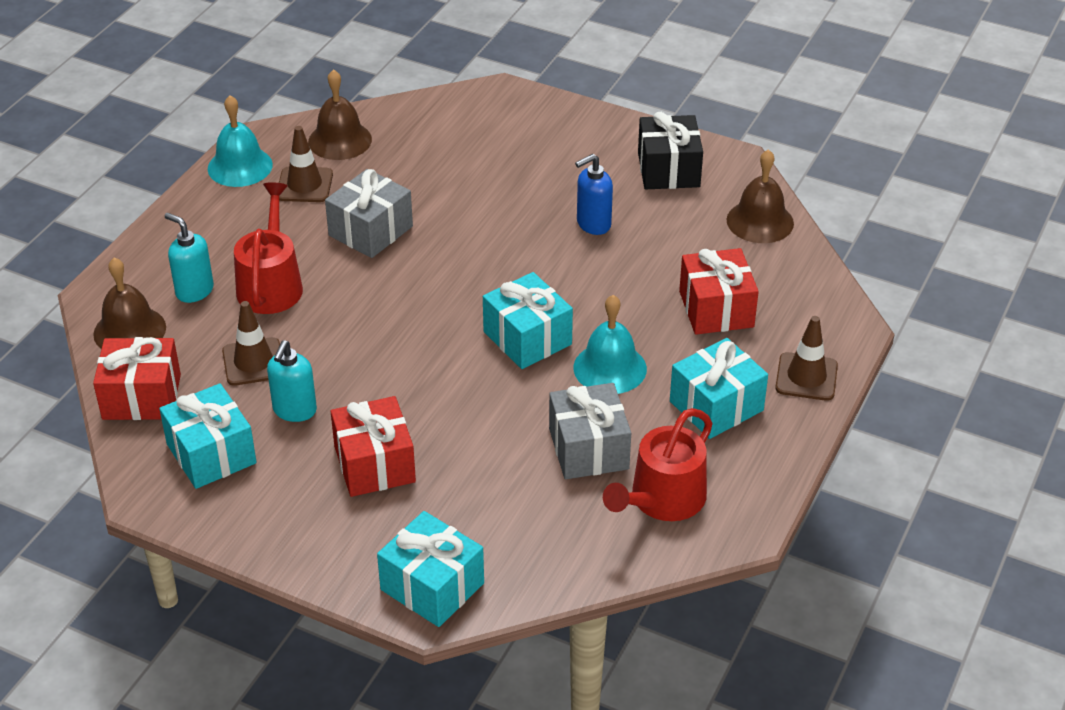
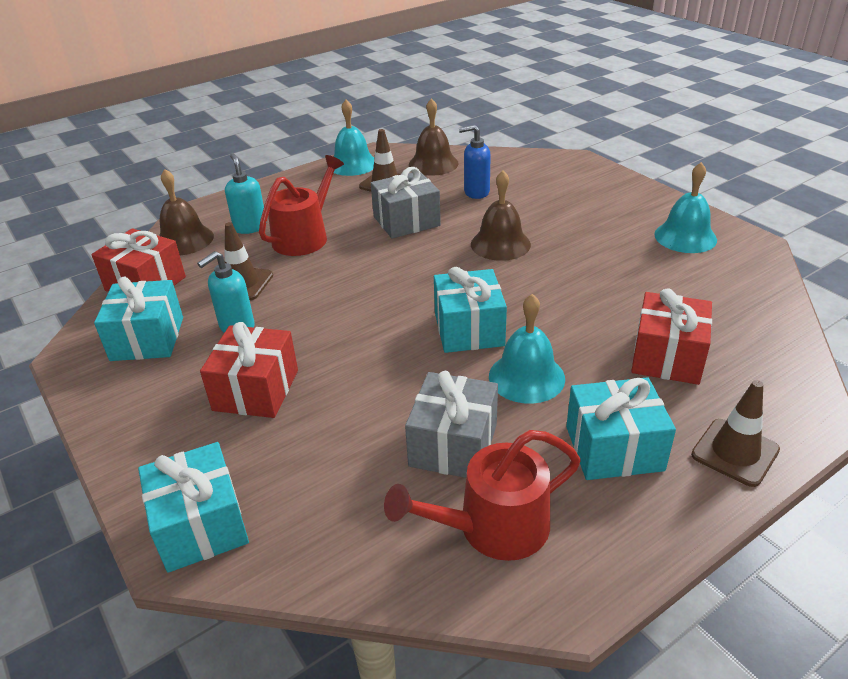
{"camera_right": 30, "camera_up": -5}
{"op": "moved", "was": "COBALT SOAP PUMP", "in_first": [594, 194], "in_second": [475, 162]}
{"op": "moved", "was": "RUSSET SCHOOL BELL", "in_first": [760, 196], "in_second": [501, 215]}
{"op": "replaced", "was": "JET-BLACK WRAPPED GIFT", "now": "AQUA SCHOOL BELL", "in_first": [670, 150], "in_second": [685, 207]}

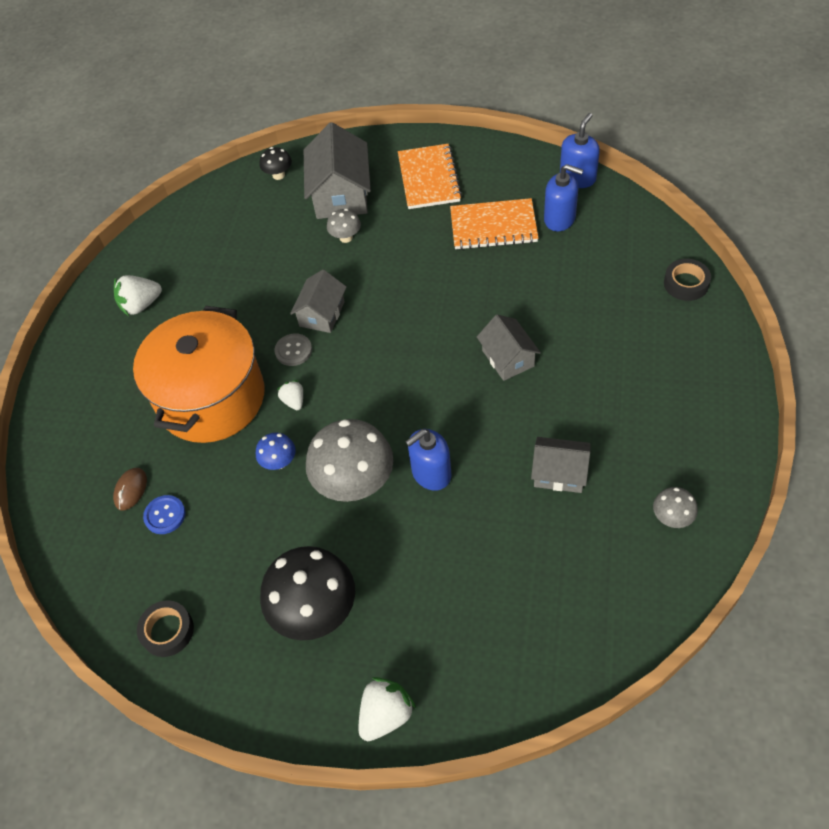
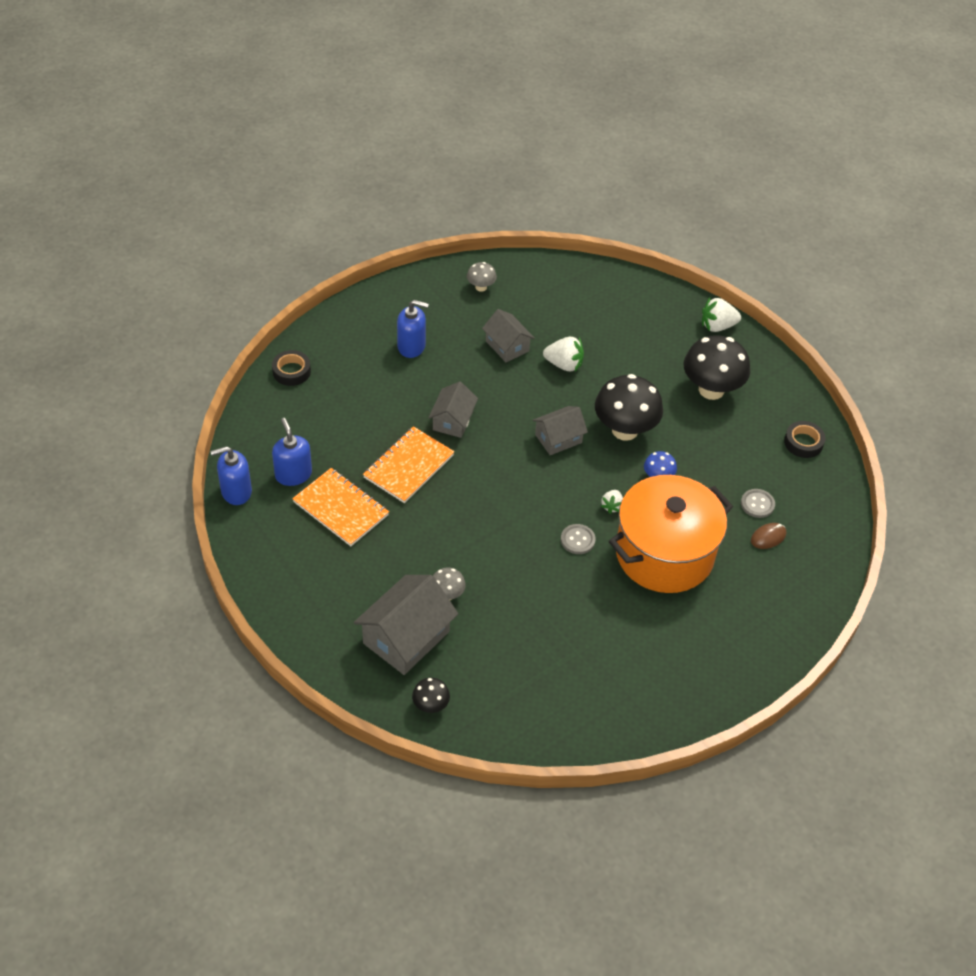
{"camera_right": -145, "camera_up": -5}
{"op": "moved", "was": "ORANGE-COLOURED EXERCISE BOOK", "in_first": [430, 176], "in_second": [408, 464]}
{"op": "moved", "was": "COBALT SOAP PUMP", "in_first": [428, 460], "in_second": [413, 329]}
{"op": "moved", "was": "GRAY HOUSE", "in_first": [318, 301], "in_second": [560, 430]}
{"op": "moved", "was": "PURE WHITE TOY STRAWBERRY", "in_first": [138, 295], "in_second": [563, 354]}
{"op": "recoloured", "was": "GRAY TOADSTOOL", "now": "JET-BLACK TOADSTOOL", "in_first": [349, 460], "in_second": [629, 407]}
{"op": "recoloured", "was": "COBALT BUTTON", "now": "GRAY BUTTON", "in_first": [164, 514], "in_second": [758, 503]}

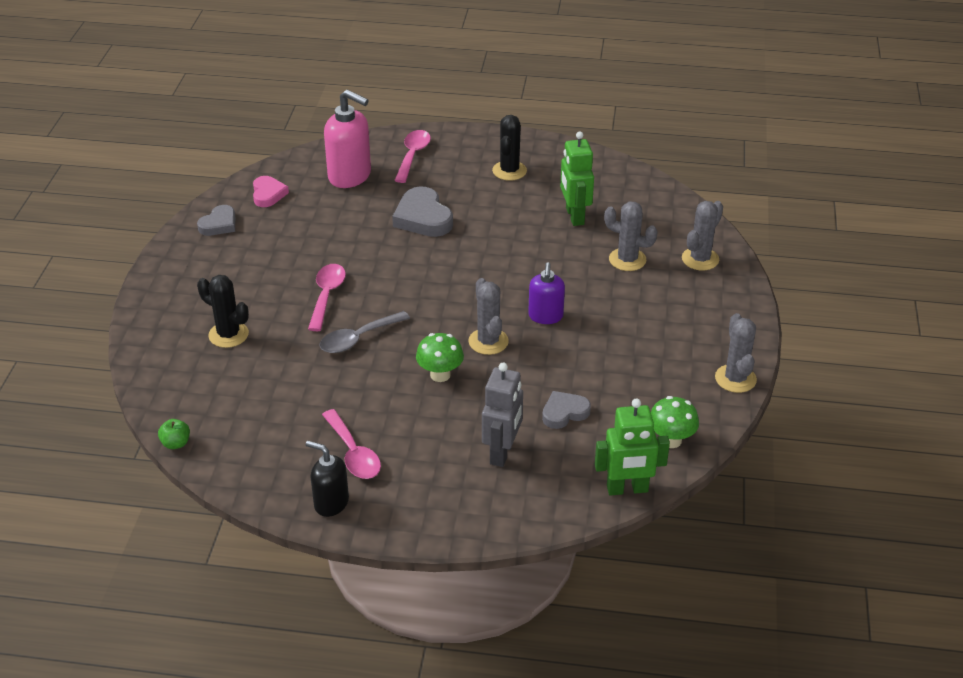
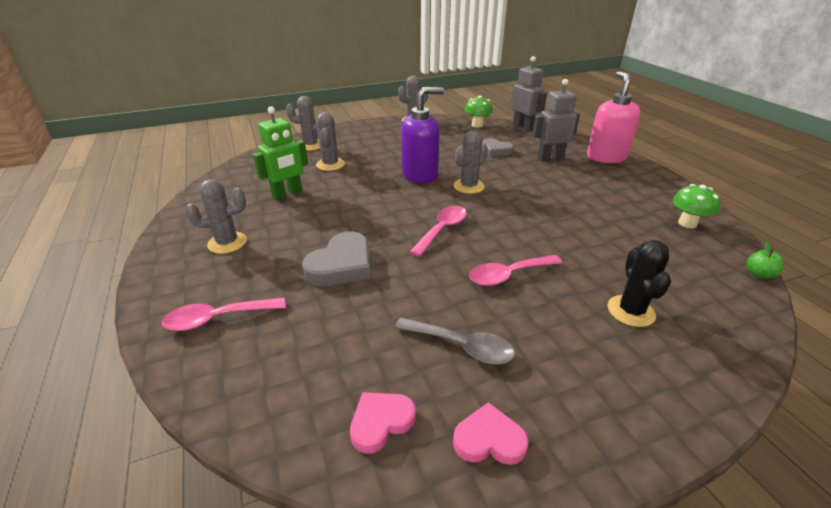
{"camera_right": -120, "camera_up": -5}
{"op": "recoloured", "was": "JET-BLACK CACTUS", "now": "GRAY CACTUS", "in_first": [509, 148], "in_second": [216, 216]}
{"op": "moved", "was": "GRAY TEASPOON", "in_first": [365, 332], "in_second": [455, 341]}
{"op": "resized", "was": "ROYAL PURPLE SOAP PUMP", "in_first": [546, 293], "in_second": [422, 135], "ratio": 1.61}
{"op": "moved", "was": "PINK TEASPOON", "in_first": [351, 444], "in_second": [438, 231]}
{"op": "recoloured", "was": "GRAY HEART SHAPE", "now": "PINK HEART SHAPE", "in_first": [216, 220], "in_second": [490, 433]}
{"op": "recoloured", "was": "EMERALD ROBOT FIGURE", "now": "GRAY ROBOT FIGURE", "in_first": [632, 447], "in_second": [529, 93]}
{"op": "moved", "was": "PINK SOAP PUMP", "in_first": [347, 138], "in_second": [613, 117]}
{"op": "moved", "was": "EMERALD TOADSTOOL", "in_first": [440, 357], "in_second": [697, 206]}
{"op": "removed", "was": "JET-BLACK SOAP PUMP", "in_first": [327, 479]}

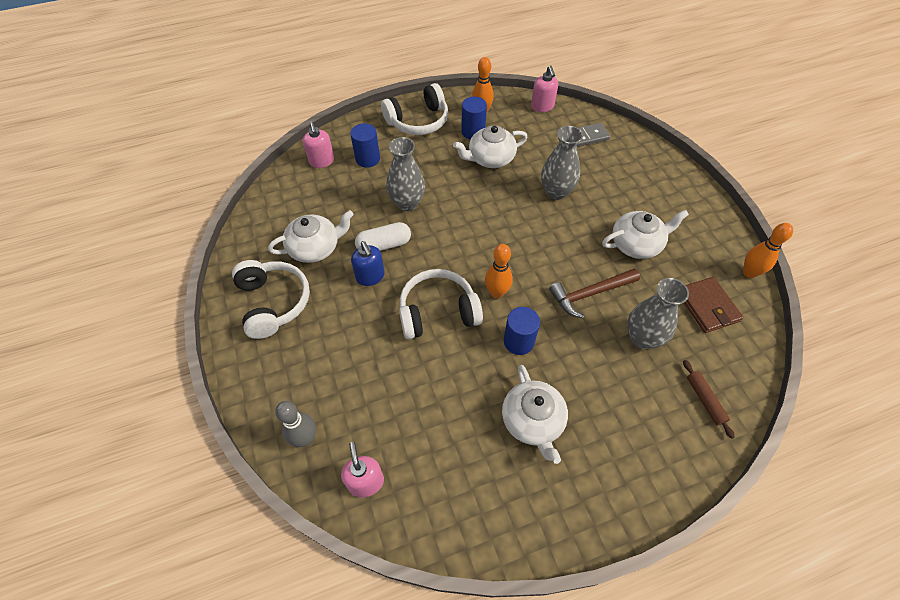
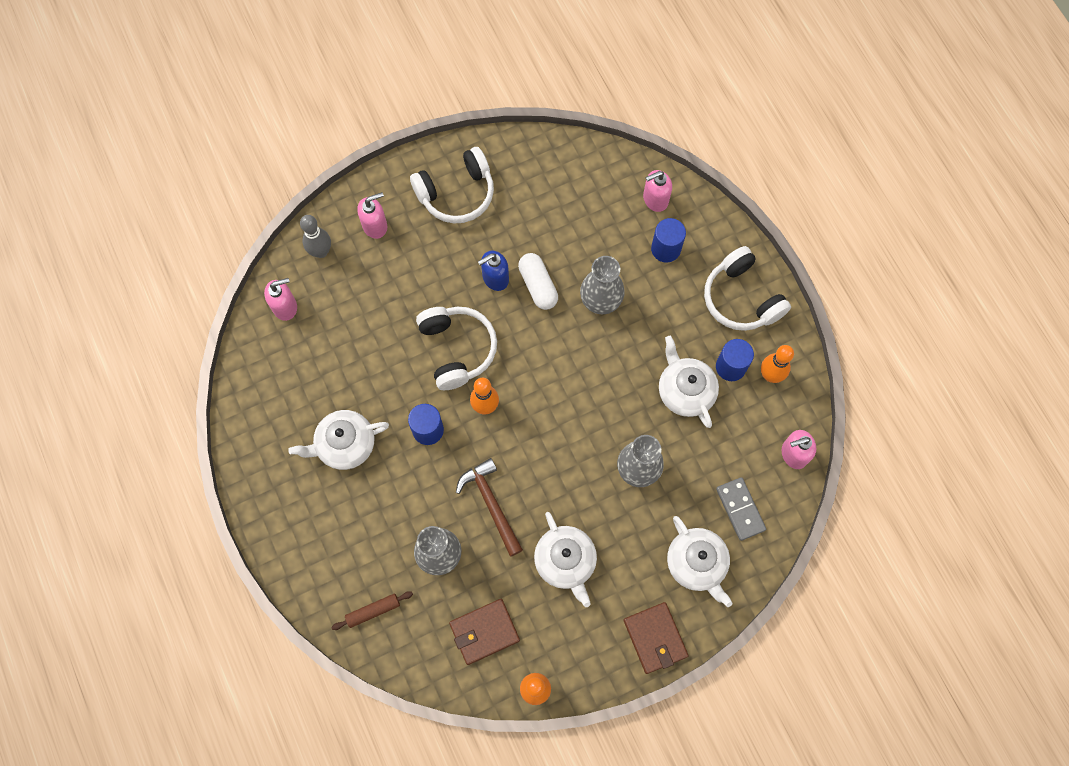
{"camera_right": 85, "camera_up": 15}
{"op": "added", "now": "PINK SOAP PUMP", "in_second": [372, 215]}
{"op": "added", "now": "RUSSET CARD WALLET", "in_second": [656, 638]}
{"op": "moved", "was": "PURE WHITE CHINA TEAPOT", "in_first": [311, 236], "in_second": [699, 561]}

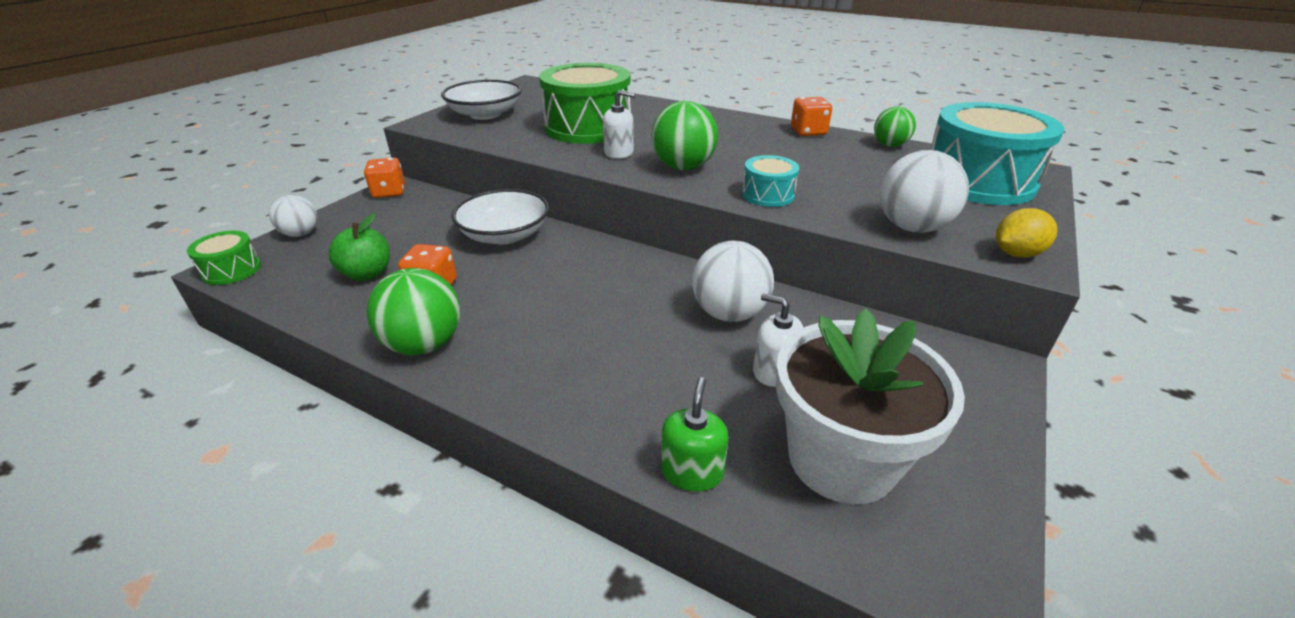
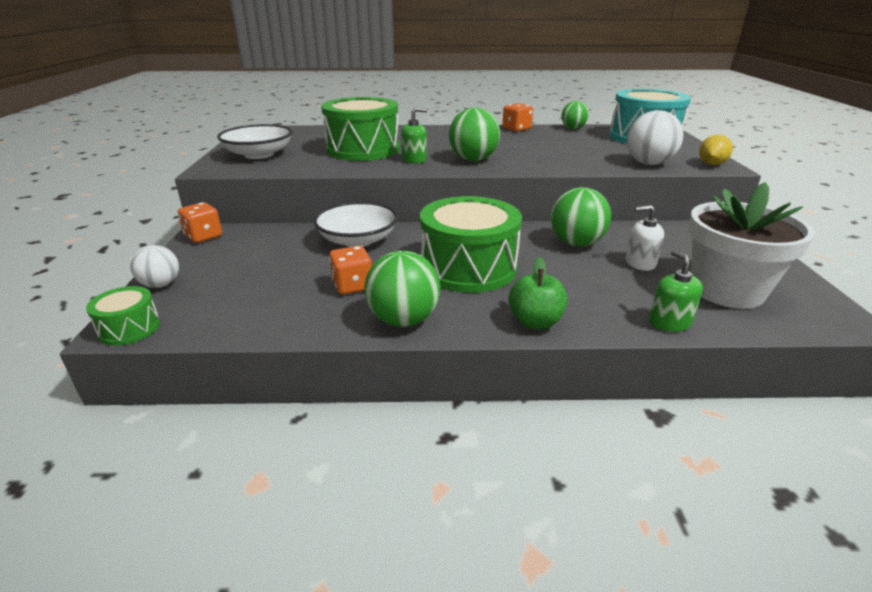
{"camera_right": -30, "camera_up": -5}
{"op": "recoloured", "was": "PURE WHITE SOAP PUMP", "now": "EMERALD SOAP PUMP", "in_first": [619, 124], "in_second": [414, 135]}
{"op": "added", "now": "EMERALD TOY DRUM", "in_second": [471, 244]}
{"op": "moved", "was": "EMERALD TOY APPLE", "in_first": [359, 247], "in_second": [538, 293]}
{"op": "recoloured", "was": "PURE WHITE PLAY BALL", "now": "EMERALD PLAY BALL", "in_first": [733, 281], "in_second": [581, 216]}
{"op": "removed", "was": "AQUA TOY DRUM", "in_first": [770, 181]}

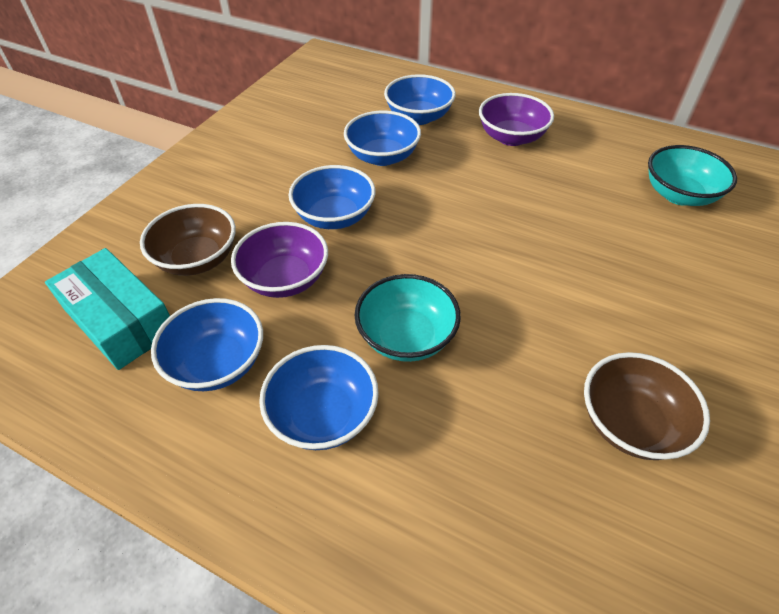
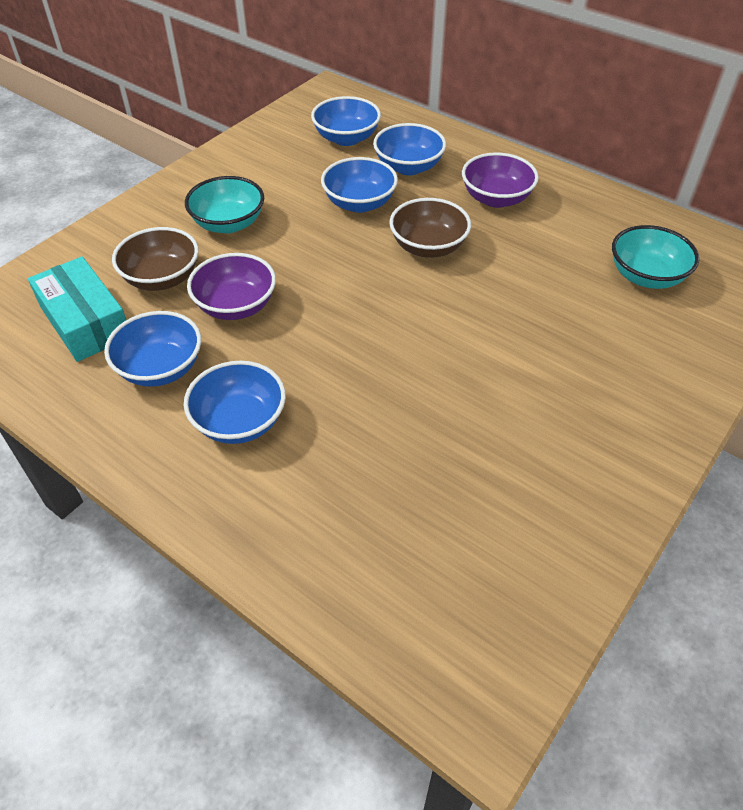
{"camera_right": 10, "camera_up": 0}
{"op": "moved", "was": "AQUA SERVING BOWL", "in_first": [407, 318], "in_second": [224, 204]}
{"op": "moved", "was": "COBALT SERVING BOWL", "in_first": [332, 197], "in_second": [346, 121]}
{"op": "moved", "was": "RUSSET SERVING BOWL", "in_first": [647, 406], "in_second": [430, 228]}

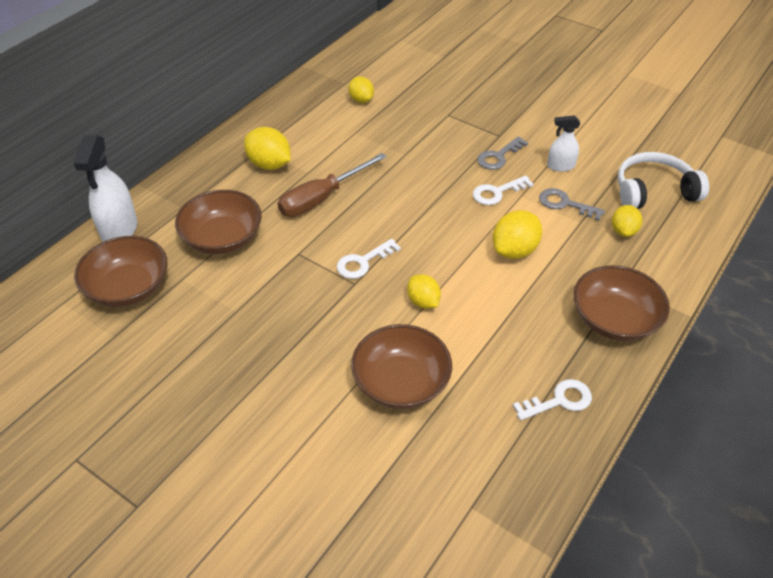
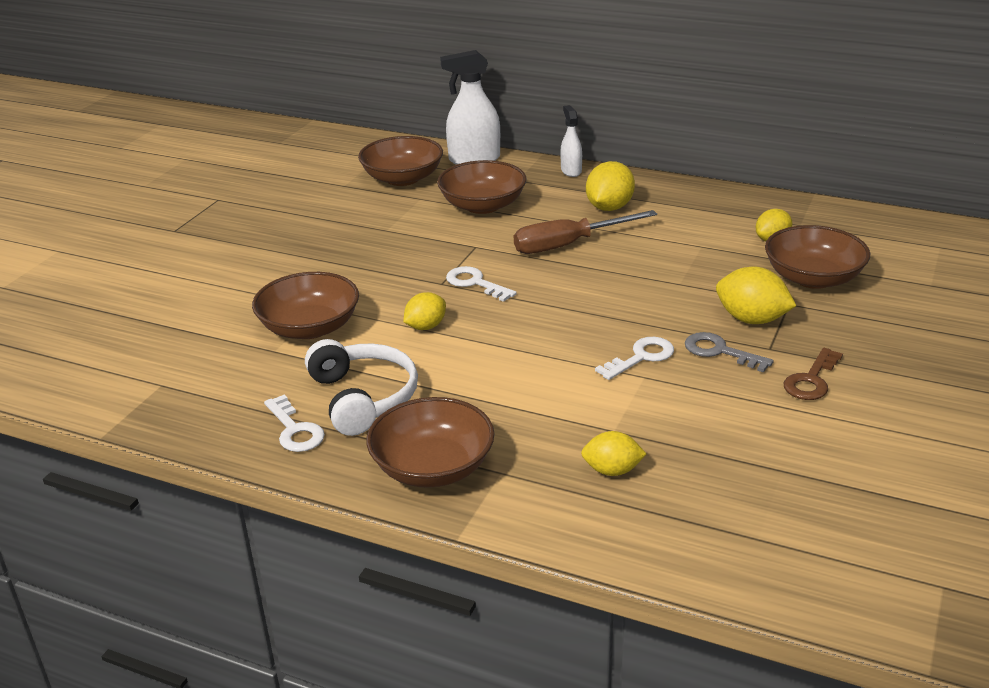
{"camera_right": 80, "camera_up": -15}
{"op": "moved", "was": "PURE WHITE OVER-EAR HEADPHONES", "in_first": [663, 180], "in_second": [361, 387]}
{"op": "turned", "was": "RUSSET SCREWDRIVER", "in_first": [332, 185], "in_second": [585, 232], "clockwise": -60}
{"op": "moved", "was": "PURE WHITE SPRAY CLEANER", "in_first": [563, 143], "in_second": [571, 141]}
{"op": "turned", "was": "PURE WHITE KEY", "in_first": [503, 190], "in_second": [634, 358], "clockwise": 90}
{"op": "moved", "was": "GOLDEN TOY LEMON", "in_first": [517, 234], "in_second": [756, 295]}
{"op": "added", "now": "RUSSET SERVING BOWL", "in_second": [817, 257]}
{"op": "added", "now": "RUSSET KEY", "in_second": [813, 374]}
{"op": "removed", "was": "GRAY KEY", "in_first": [572, 204]}

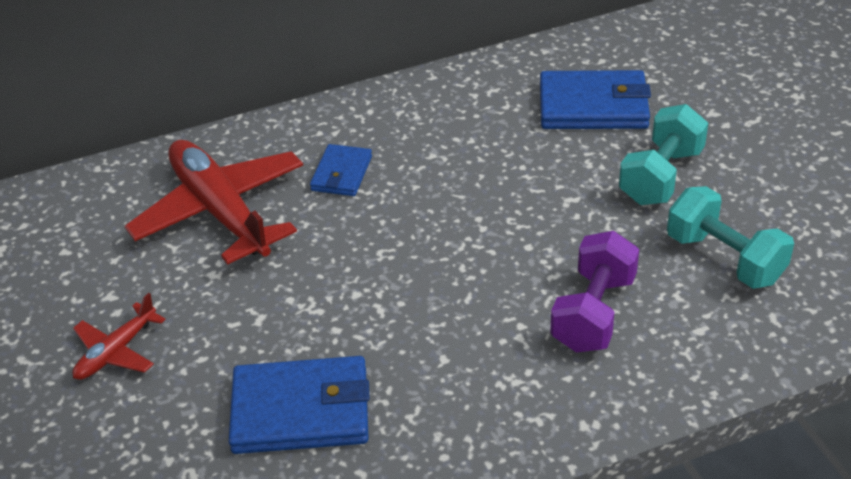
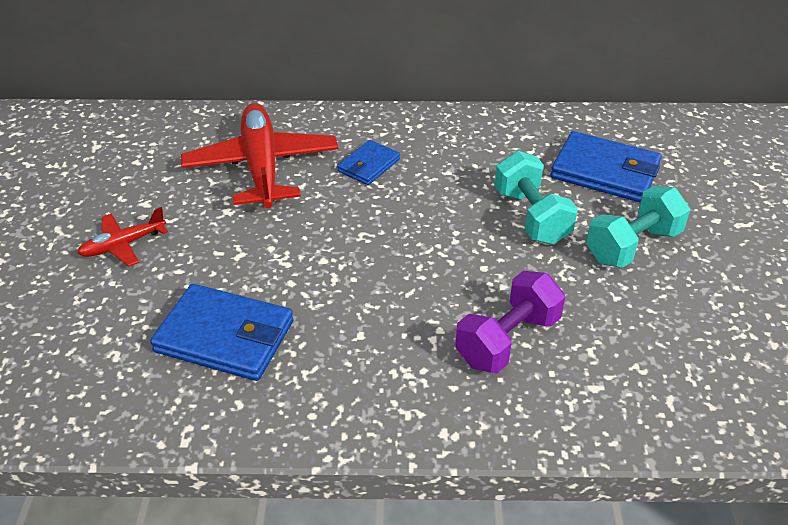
{"camera_right": 20, "camera_up": 0}
{"op": "moved", "was": "AQUA FREE WEIGHT", "in_first": [730, 237], "in_second": [536, 197]}

